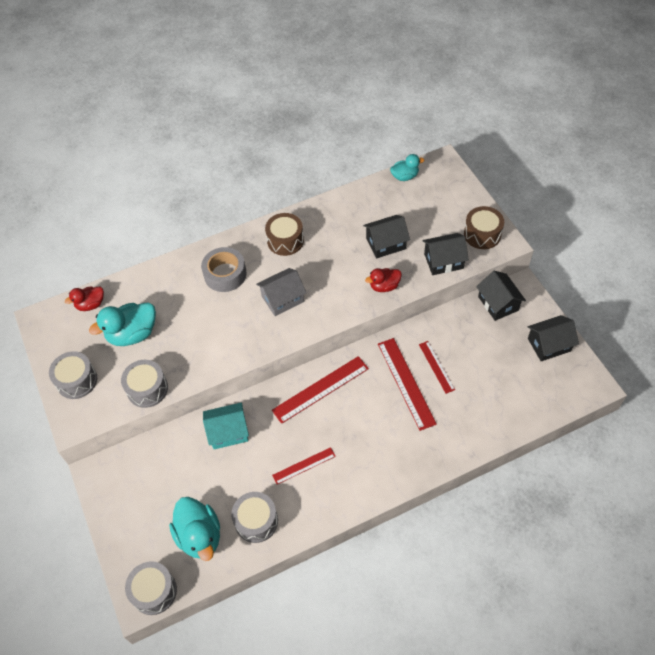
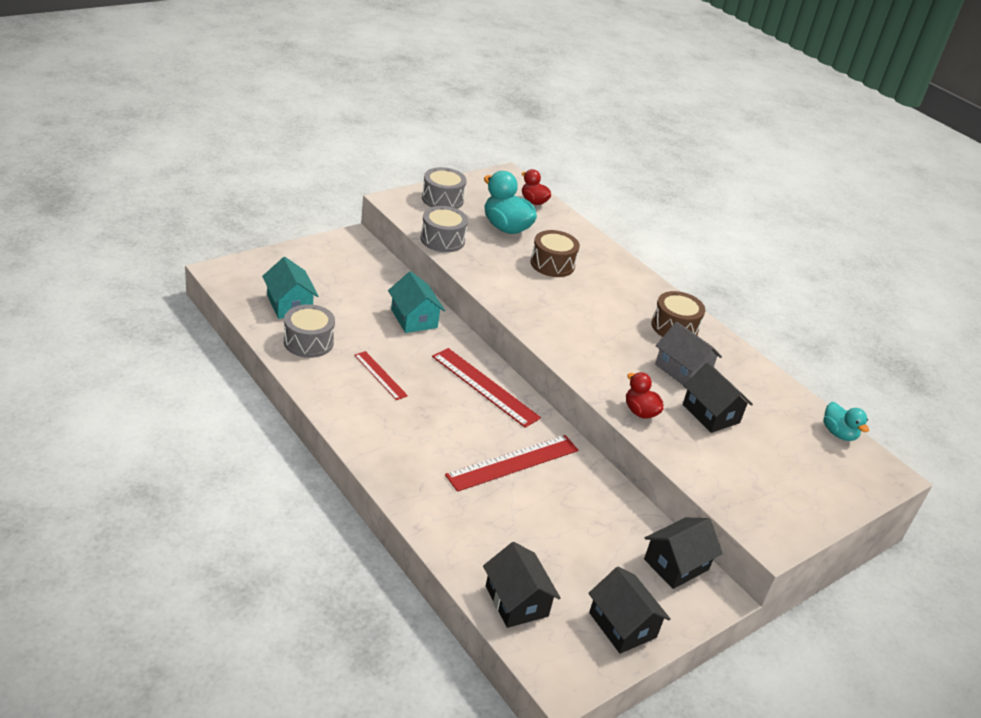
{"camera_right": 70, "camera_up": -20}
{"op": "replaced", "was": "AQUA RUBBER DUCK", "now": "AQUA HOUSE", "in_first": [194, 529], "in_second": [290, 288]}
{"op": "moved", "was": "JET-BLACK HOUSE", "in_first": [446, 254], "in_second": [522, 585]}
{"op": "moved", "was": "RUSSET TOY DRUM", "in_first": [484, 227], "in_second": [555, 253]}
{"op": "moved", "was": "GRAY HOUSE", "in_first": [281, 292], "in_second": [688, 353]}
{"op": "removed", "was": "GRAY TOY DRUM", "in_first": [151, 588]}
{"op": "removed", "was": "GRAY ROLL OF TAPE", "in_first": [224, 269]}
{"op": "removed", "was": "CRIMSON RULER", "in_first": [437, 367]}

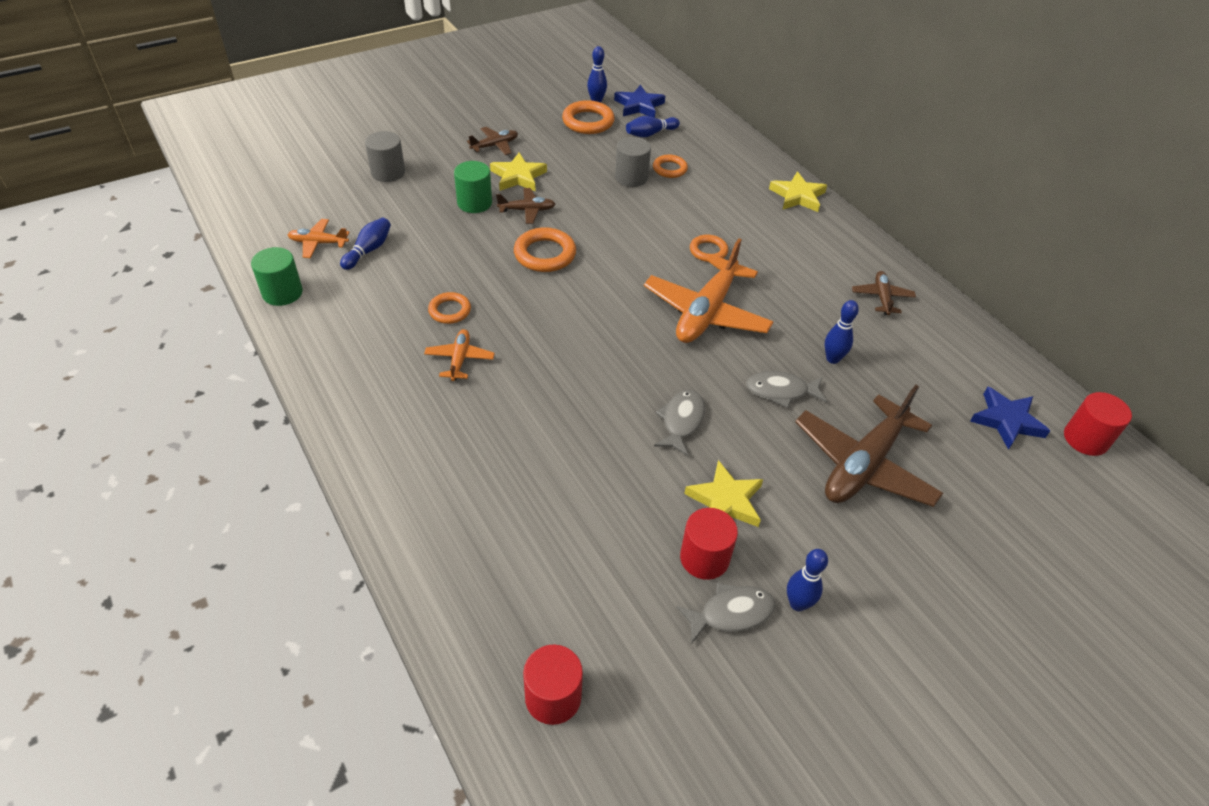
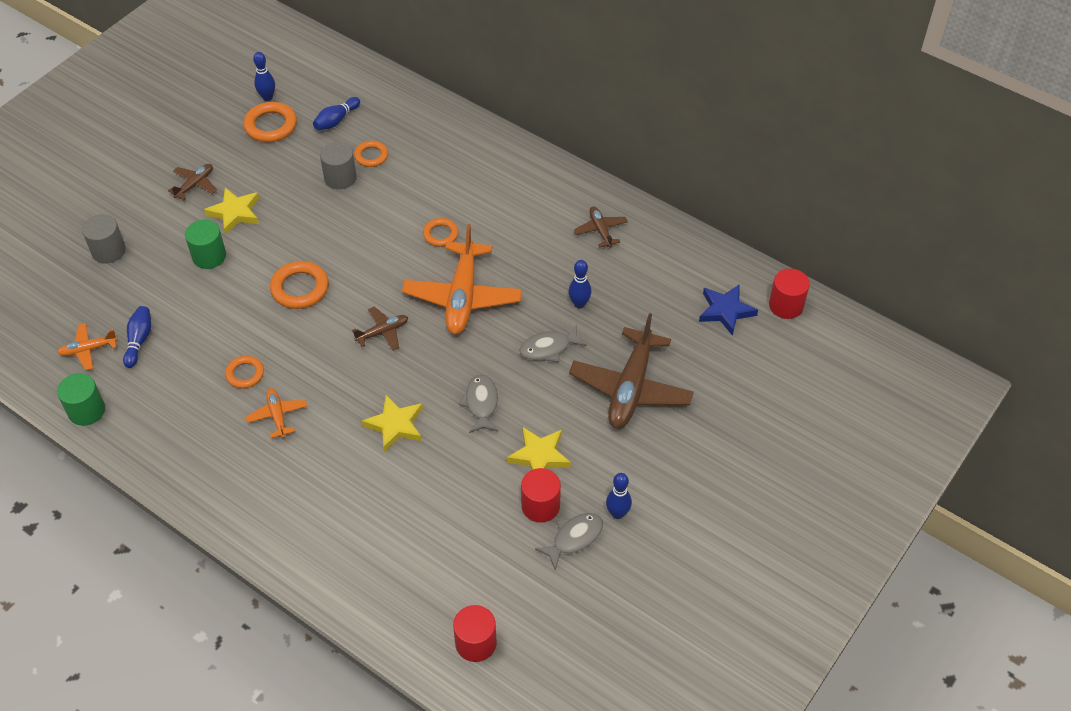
{"camera_right": -20, "camera_up": 5}
{"op": "moved", "was": "RUSSET TOY PLANE", "in_first": [525, 206], "in_second": [380, 329]}
{"op": "moved", "was": "GOLDEN STAR SHAPE", "in_first": [798, 191], "in_second": [392, 423]}
{"op": "removed", "was": "COBALT STAR SHAPE", "in_first": [639, 101]}

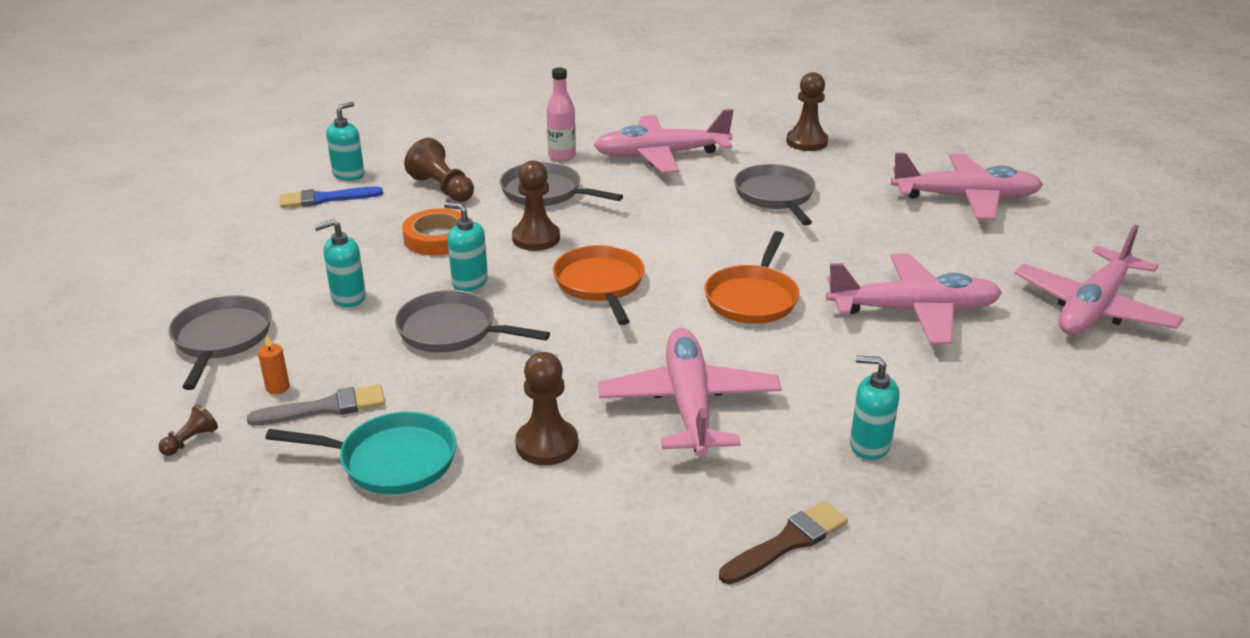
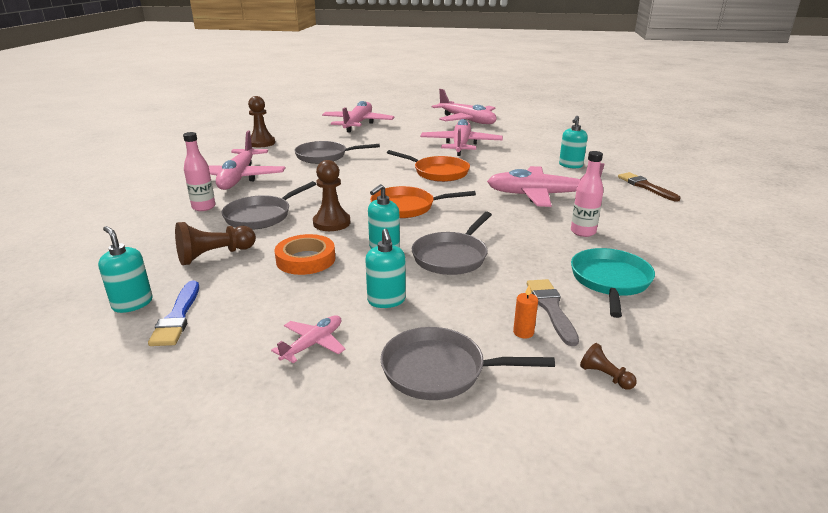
{"camera_right": -80, "camera_up": -5}
{"op": "added", "now": "PINK TOY PLANE", "in_second": [308, 339]}
{"op": "replaced", "was": "RUSSET GAME PAWN", "now": "PINK FLASK", "in_first": [546, 408], "in_second": [587, 194]}

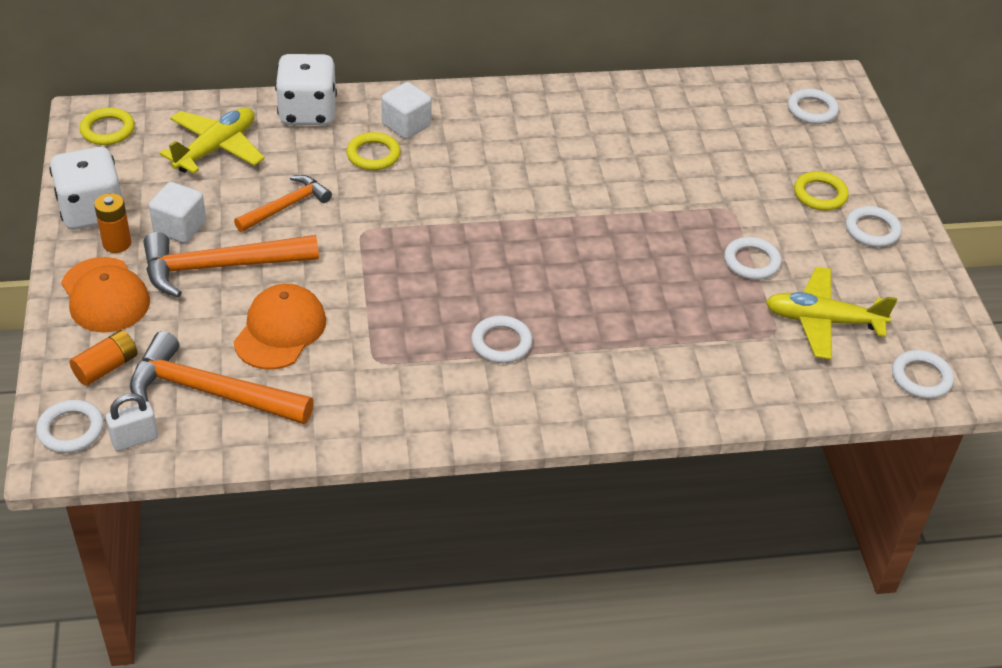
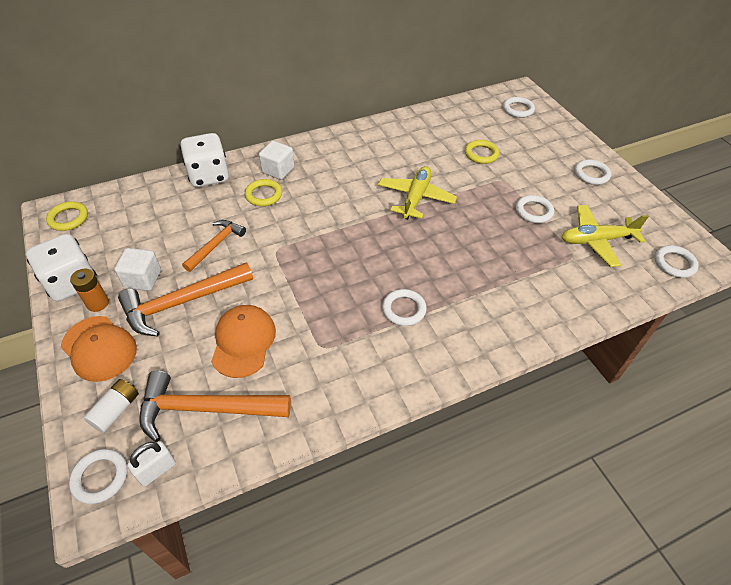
{"camera_right": -15, "camera_up": 5}
{"op": "recoloured", "was": "ORANGE-COLOURED POWER CELL", "now": "PURE WHITE POWER CELL", "in_first": [104, 358], "in_second": [111, 406]}
{"op": "moved", "was": "GOLDEN TOY PLANE", "in_first": [212, 140], "in_second": [417, 192]}
{"op": "moved", "was": "GOLDEN HOOP", "in_first": [821, 191], "in_second": [482, 152]}

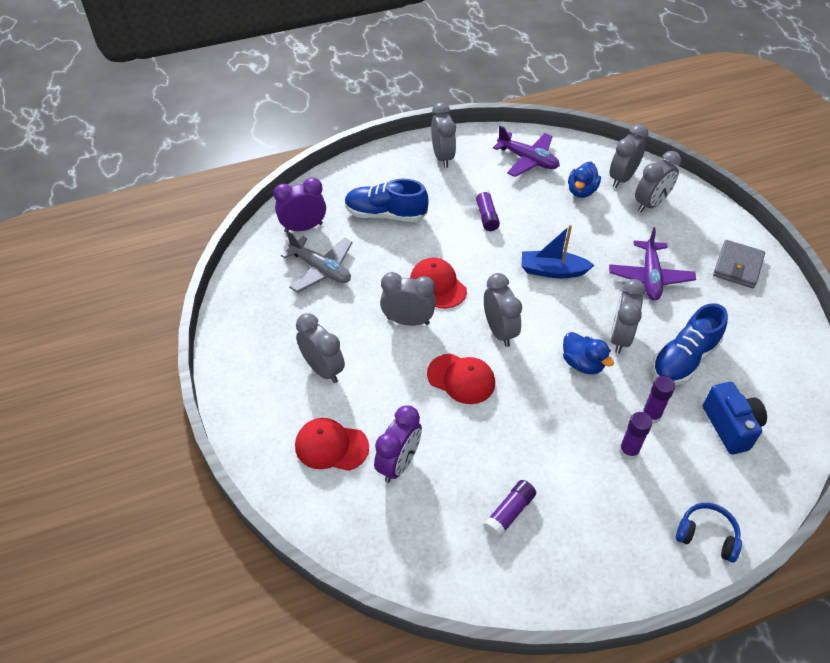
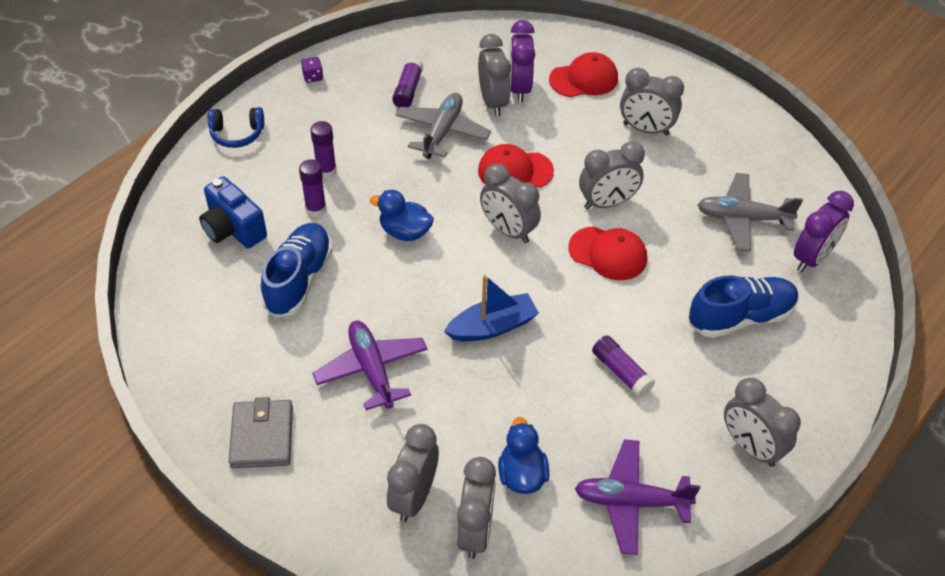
{"camera_right": 150, "camera_up": 0}
{"op": "added", "now": "ROYAL PURPLE DICE", "in_second": [312, 70]}
{"op": "added", "now": "GRAY TOY PLANE", "in_second": [443, 126]}
{"op": "moved", "was": "GRAY CLOCK", "in_first": [628, 316], "in_second": [494, 75]}

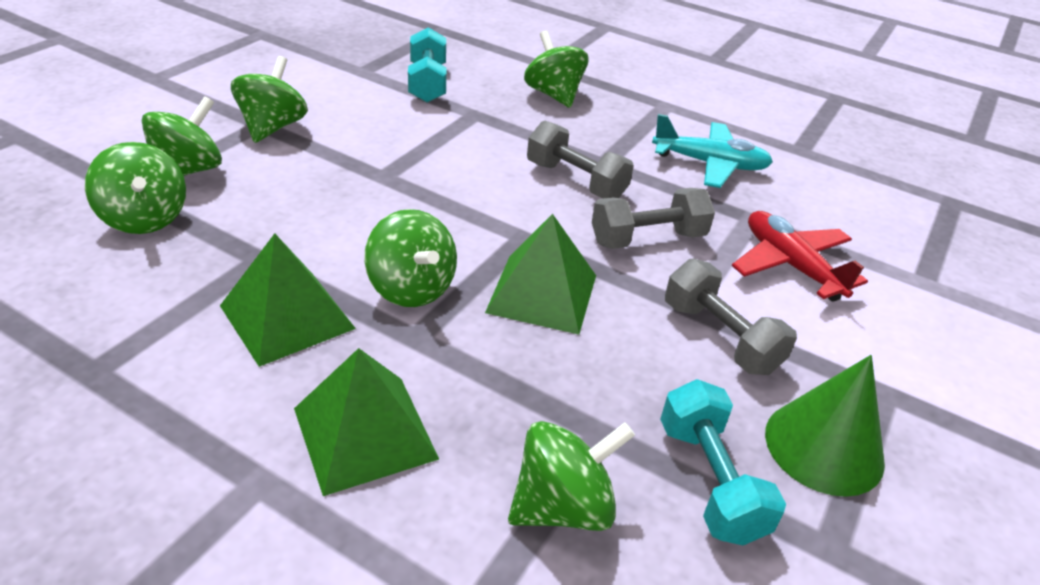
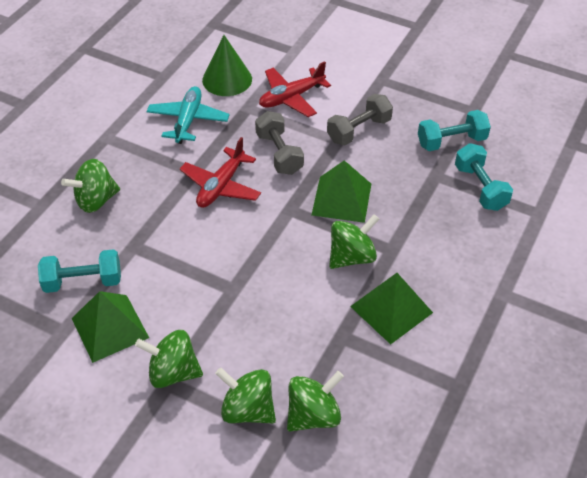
{"camera_right": -90, "camera_up": 10}
{"op": "moved", "was": "EMERALD PYRAMID", "in_first": [366, 422], "in_second": [110, 327]}
{"op": "replaced", "was": "GRAY FREE WEIGHT", "now": "CRIMSON TOY PLANE", "in_first": [580, 160], "in_second": [220, 172]}
{"op": "moved", "was": "EMERALD SOLID CONE", "in_first": [825, 426], "in_second": [227, 65]}
{"op": "replaced", "was": "EMERALD WHIRLIGIG", "now": "AQUA FREE WEIGHT", "in_first": [571, 476], "in_second": [484, 177]}

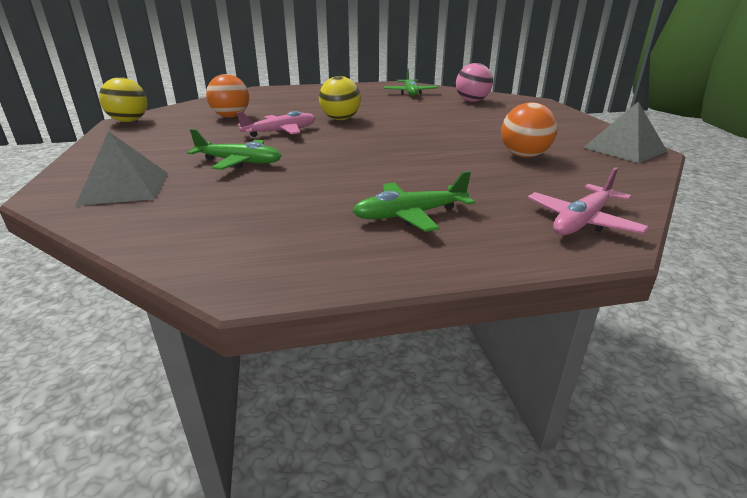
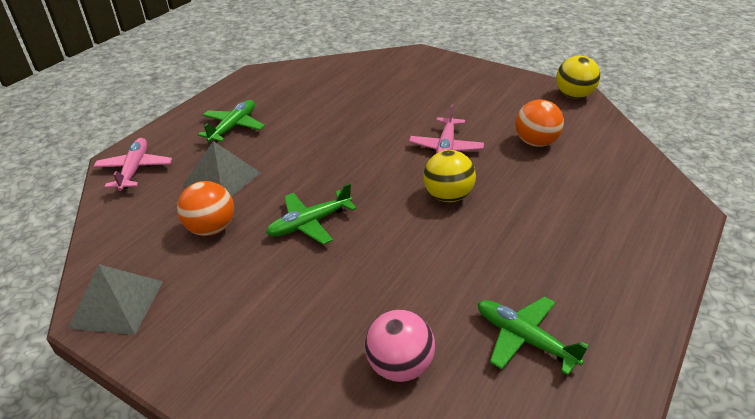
{"camera_right": 135, "camera_up": 10}
{"op": "moved", "was": "GRAY PYRAMID", "in_first": [121, 168], "in_second": [222, 169]}
{"op": "moved", "was": "EMERALD TOY PLANE", "in_first": [234, 149], "in_second": [311, 214]}

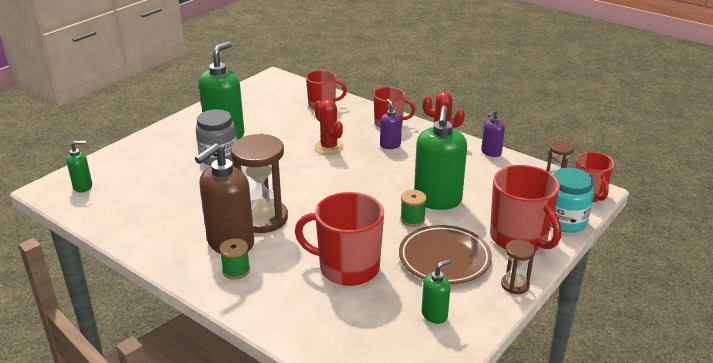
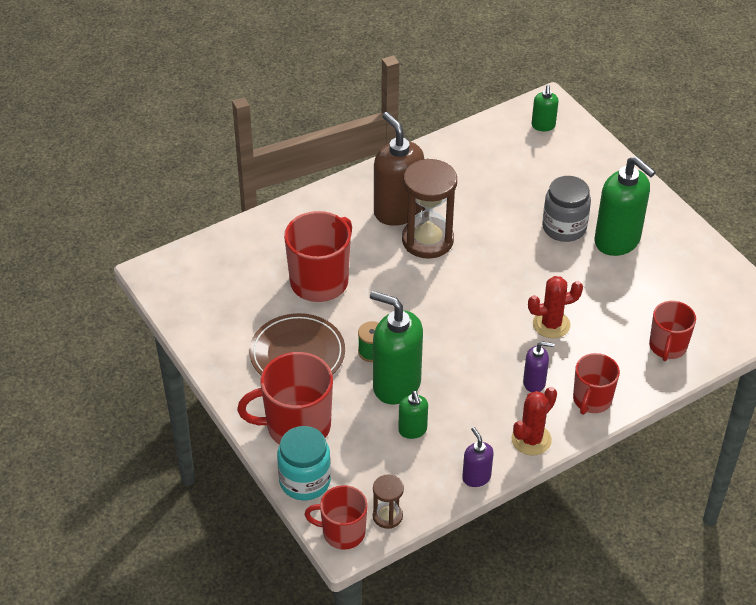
{"camera_right": 110, "camera_up": 15}
{"op": "moved", "was": "EMERALD SOAP PUMP", "in_first": [437, 291], "in_second": [413, 415]}
{"op": "removed", "was": "EMERALD SPOOL", "in_first": [234, 259]}
{"op": "removed", "was": "RUSSET SAND TIMER", "in_first": [518, 267]}

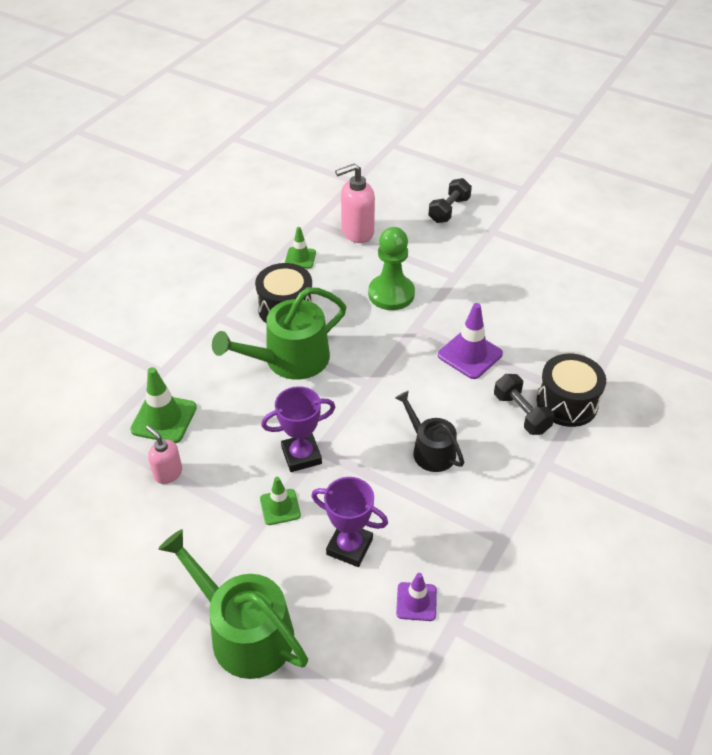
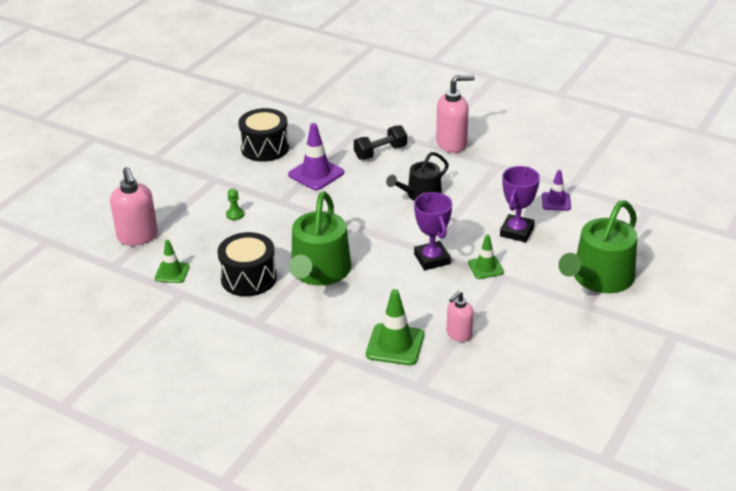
{"camera_right": -90, "camera_up": -10}
{"op": "resized", "was": "EMERALD GAME PAWN", "in_first": [391, 268], "in_second": [235, 204], "ratio": 0.4}
{"op": "moved", "was": "JET-BLACK TOY DRUM", "in_first": [571, 390], "in_second": [263, 135]}
{"op": "turned", "was": "EMERALD WATERING POT", "in_first": [279, 333], "in_second": [320, 238], "clockwise": 45}
{"op": "added", "now": "PINK SOAP PUMP", "in_second": [455, 114]}
{"op": "removed", "was": "JET-BLACK FREE WEIGHT", "in_first": [450, 200]}

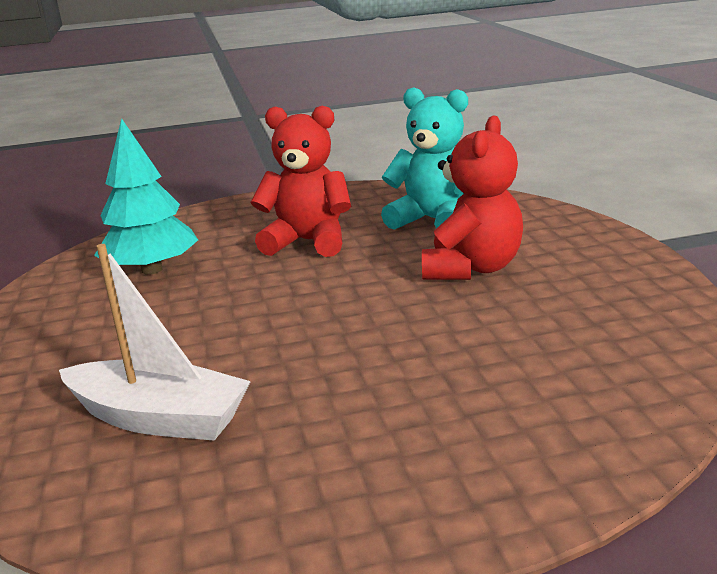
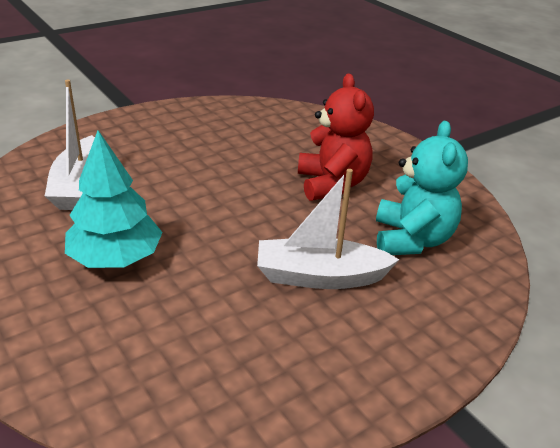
{"camera_right": 65, "camera_up": 10}
{"op": "moved", "was": "AQUA TREE", "in_first": [146, 196], "in_second": [114, 199]}
{"op": "replaced", "was": "CRIMSON TEDDY", "now": "PURE WHITE SAILBOAT", "in_first": [472, 197], "in_second": [328, 229]}

